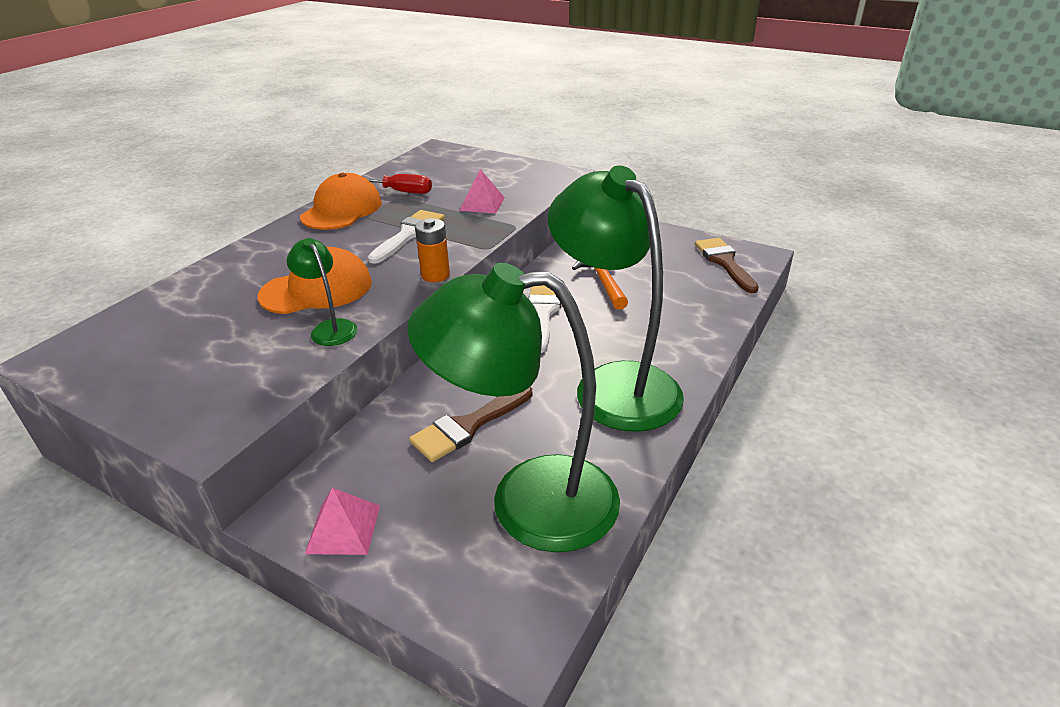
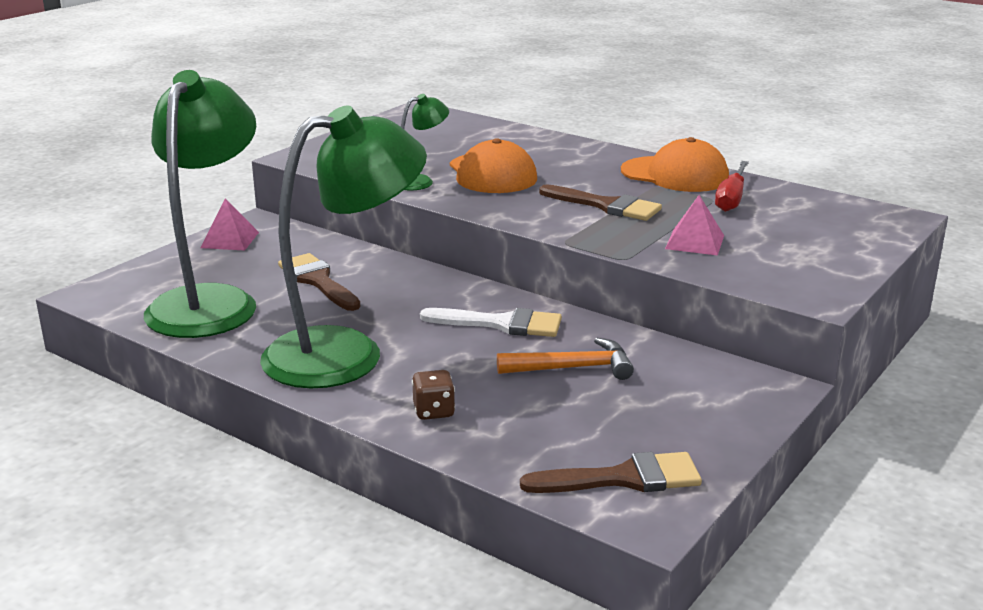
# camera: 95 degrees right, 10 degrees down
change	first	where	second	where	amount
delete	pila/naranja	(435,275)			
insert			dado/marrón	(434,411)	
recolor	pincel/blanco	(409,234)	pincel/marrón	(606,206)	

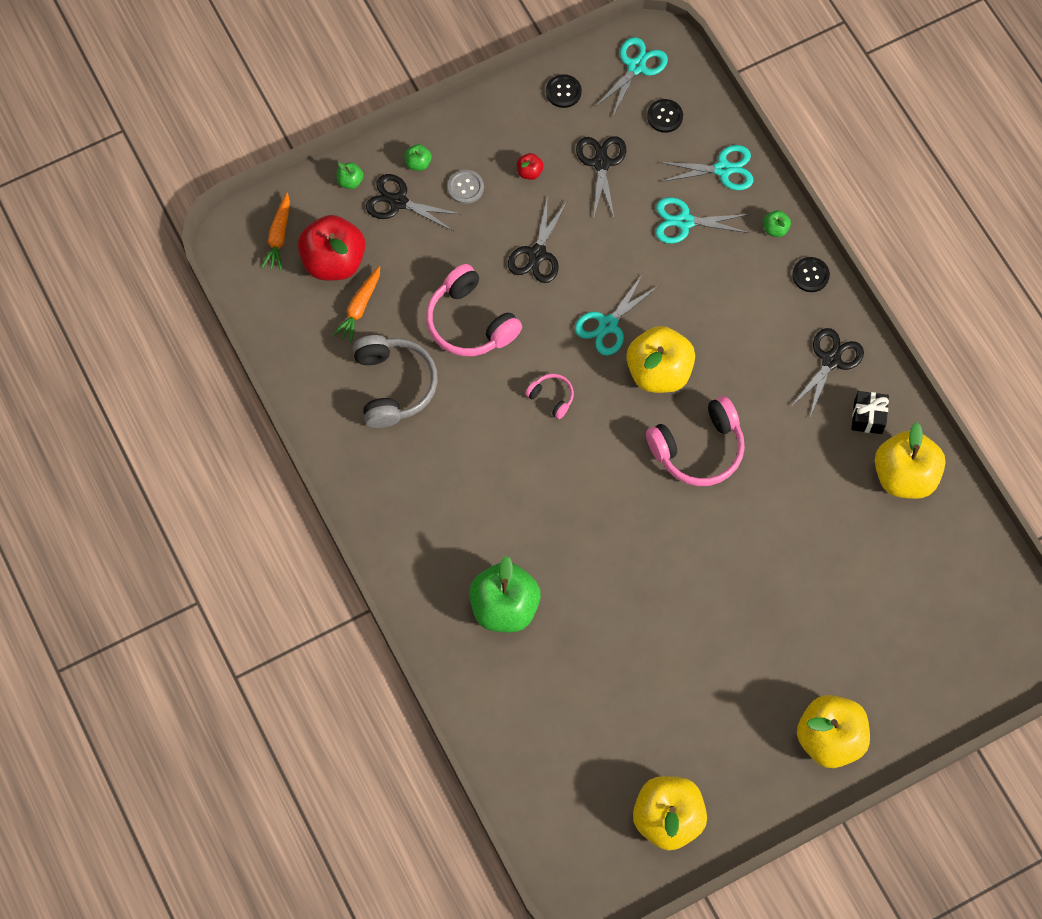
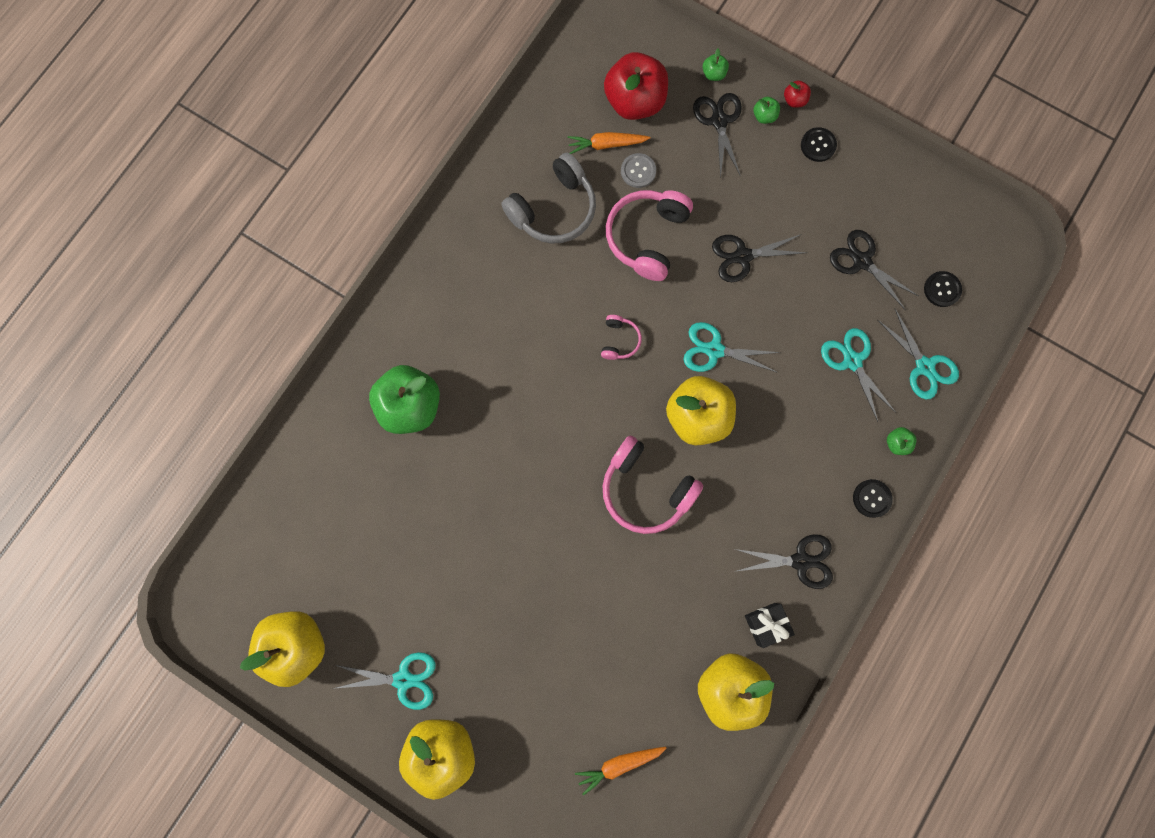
# camera: 60 degrees right, 10 degrees up
change	first	where	second	where	amount
move	zanahoria/naranja	(278,236)		(619,764)	
move	botón/gris	(465,187)		(638,171)	
move	manzana/rojo	(529,172)		(794,100)	
move	botón/negro	(563,92)		(818,145)	
move	tijeras/turquesa	(636,67)		(403,679)	
rotate	tijeras/negro	(601,163)		(862,261)	105 degrees counterclockwise

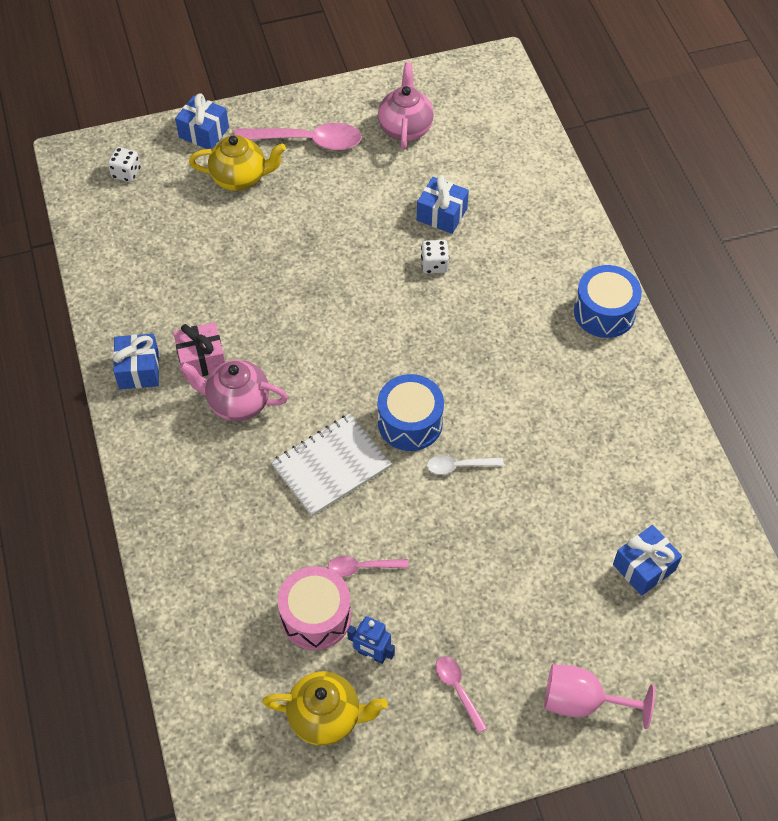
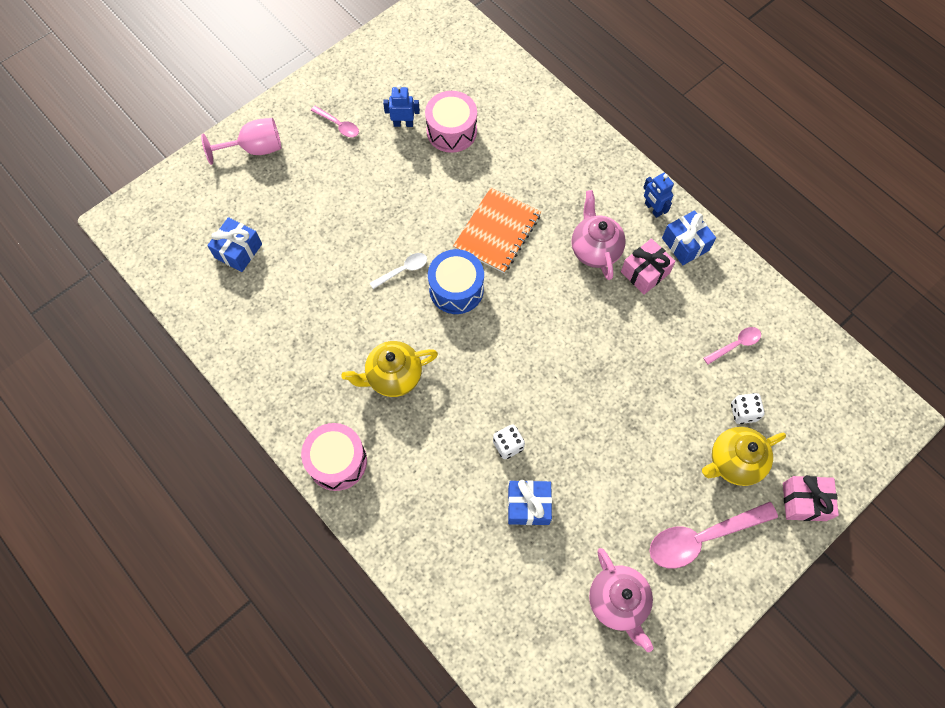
# camera: 155 degrees right, 10 degrees up
change	first	where	second	where	amount
insert			robot/azul	(652,209)	
move	dado/blanco	(126,173)		(743,412)	
move	tetera/amarillo	(326,717)		(393,377)	
move	cuchara/rosa	(362,567)		(735,345)	
recolor	regalo/azul	(204,132)	regalo/rosa	(804,501)	
recolor	cuaderno/blanco	(331,466)	cuaderno/naranja	(497,231)	
recolor	tambor/azul	(604,312)	tambor/rosa	(337,461)	
rotate	tetera/rosa	(237,403)		(594,250)	90 degrees counterclockwise

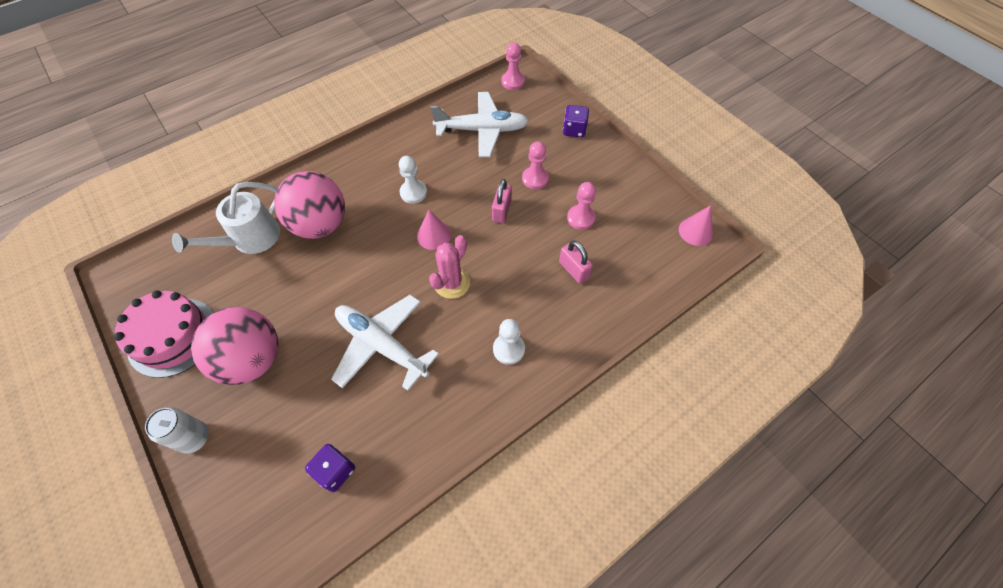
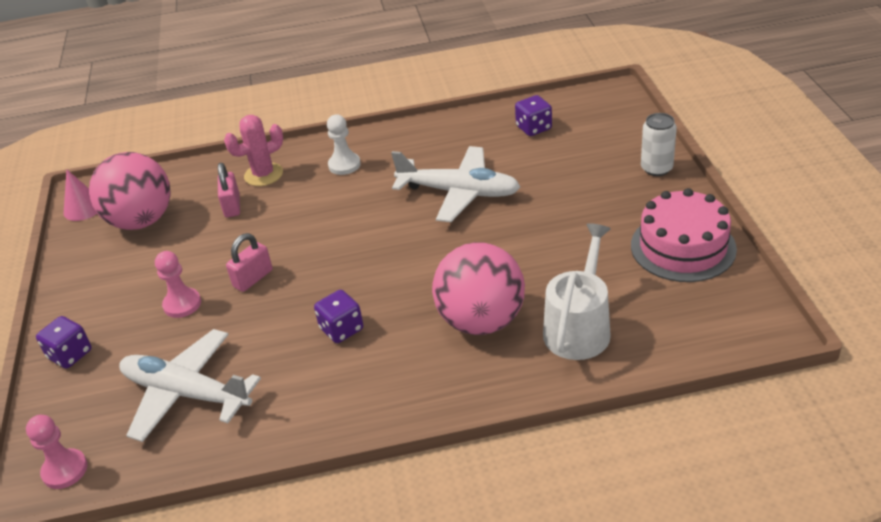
# camera: 150 degrees left, 20 degrees down
change	first	where	second	where	amount
delete	cono/rosa	(434,235)			
delete	peón/rosa	(580,218)			
move	pelota/rosa	(252,360)		(141,221)	
move	cactus/rosa	(452,283)		(263,174)	
replace	peón/blanco	(413,193)	dado/morado	(341,329)	
rotate	regadera/blanco	(250,239)		(579,328)	45 degrees counterclockwise
rotate	avión/blanco	(381,345)		(459,192)	45 degrees counterclockwise

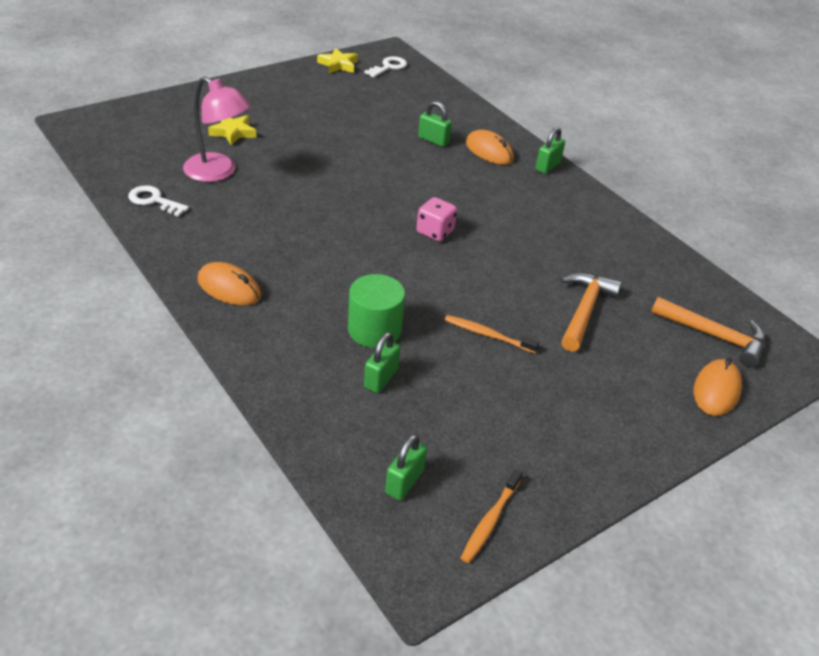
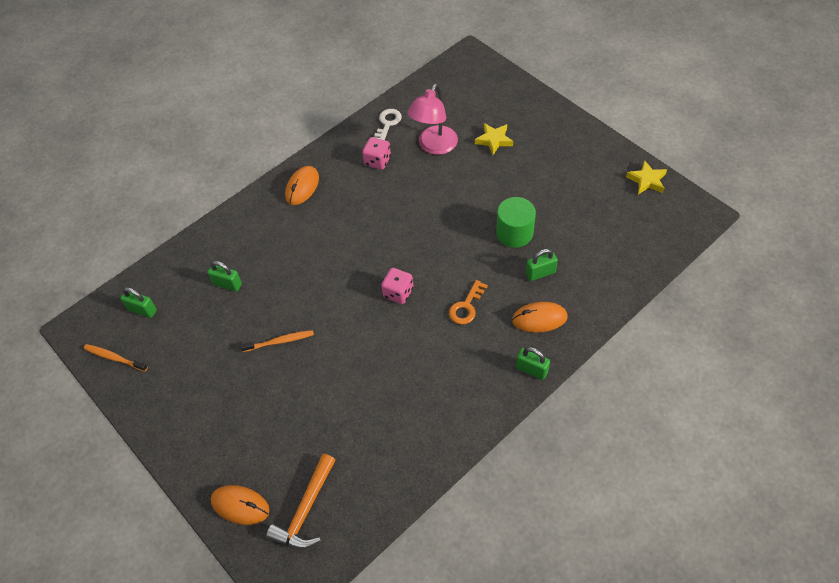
# camera: 90 degrees right, 15 degrees up
change	first	where	second	where	amount
delete	llave/blanco	(388,67)			
delete	martillo/naranja	(584,311)			
insert			dado/rosa	(377,161)	
insert			llave/naranja	(466,306)	
move	cilindro/verde	(374,330)		(514,233)	
rotate	candado/verde	(433,140)		(540,273)	45 degrees clockwise
rotate	cepillo de dientes/naranja	(487,335)		(280,341)	60 degrees clockwise
rotate	ratón/naranja	(489,151)		(539,319)	45 degrees clockwise

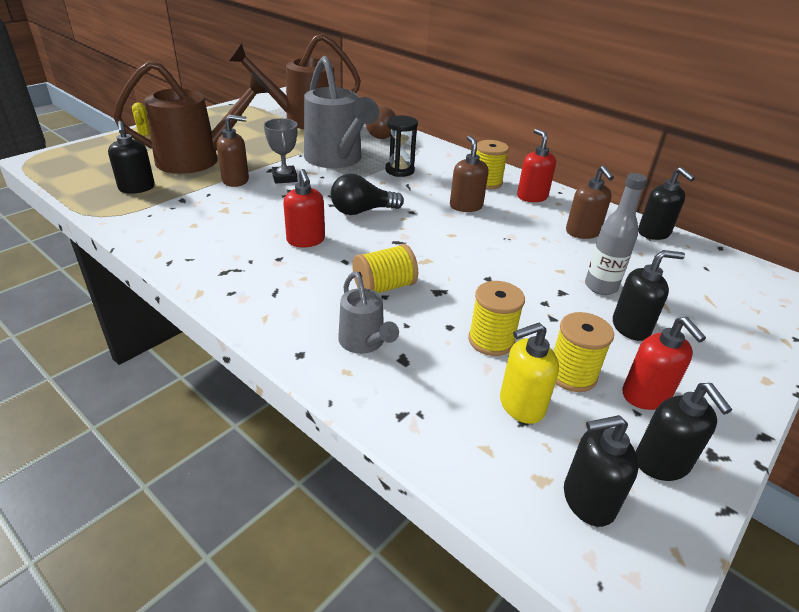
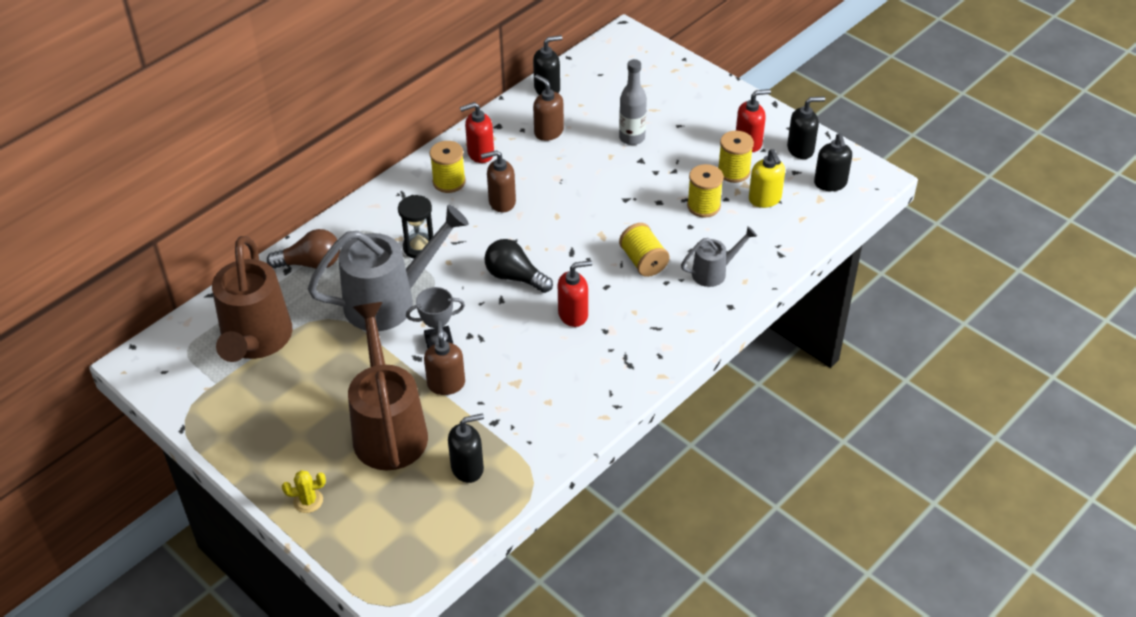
# camera: 85 degrees left, 10 degrees up
change	first	where	second	where	amount
delete	dispensador de jabón/negro	(631,327)			
rotate	bombilla/negro	(362,211)		(515,277)	135 degrees clockwise
rotate	dispensador de jabón/marrón	(582,232)		(548,132)	120 degrees counterclockwise

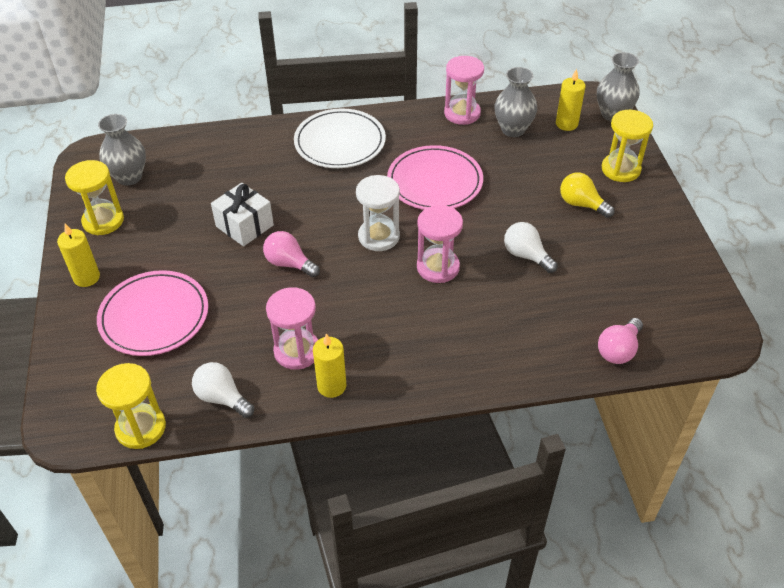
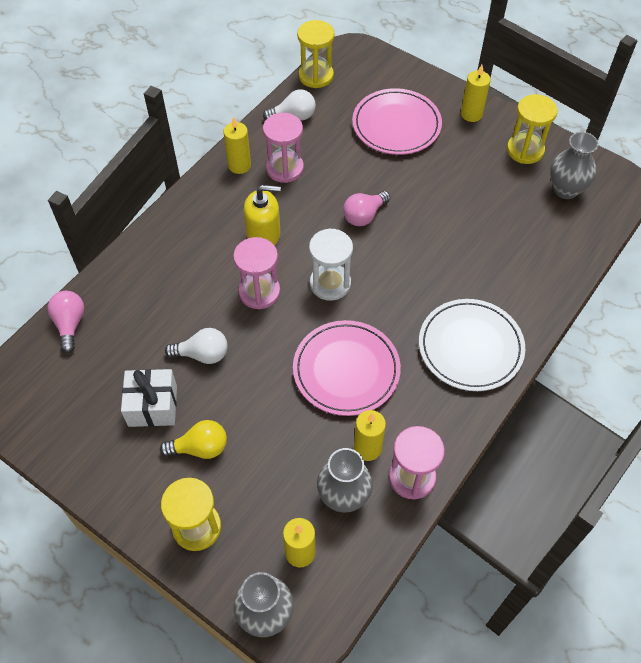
# camera: 135 degrees right, 10 degrees up
change	first	where	second	where	amount
insert			dispensador de jabón/amarillo	(263,234)	
insert			vela/amarillo	(367,448)	
move	regalo/blanco	(244,226)		(152,406)	
rotate	bombilla/rosa	(289,263)		(364,216)	150 degrees clockwise

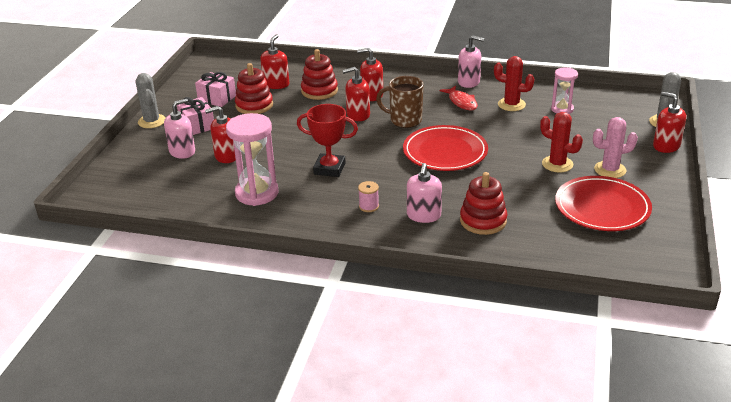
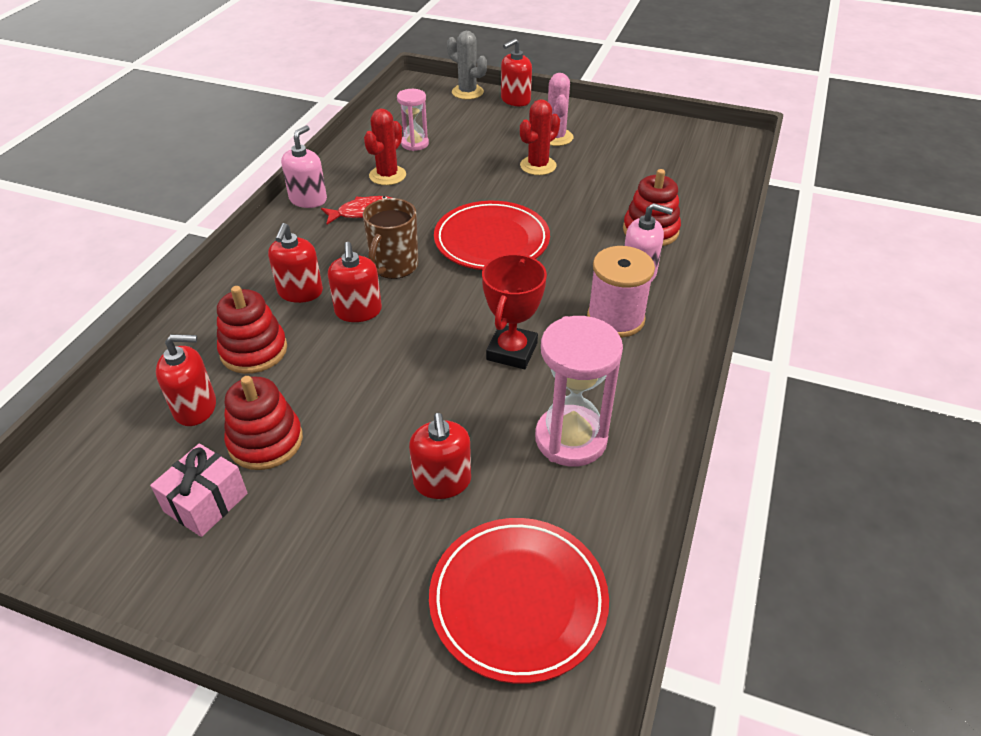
# camera: 85 degrees left, 10 degrees up
change	first	where	second	where	amount
delete	cactus/gris	(152,121)			
delete	dispensador de jabón/rosa	(182,152)			
delete	regalo/rosa	(197,125)			
move	plato/rojo	(602,207)		(518,600)	
rotate	dispensador de jabón/rojo	(276,84)		(195,408)	150 degrees clockwise
resize	carrete/rosa	(369,206)		(615,318)	x2.04

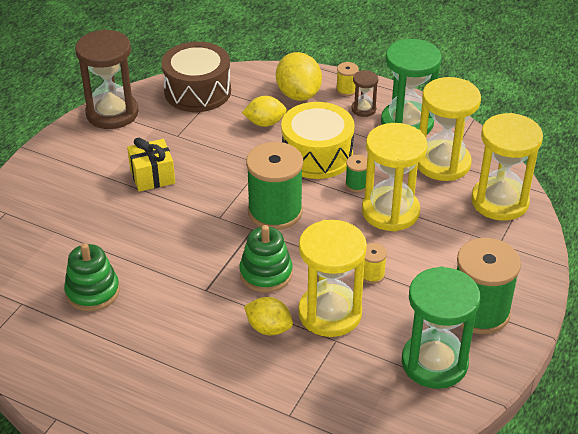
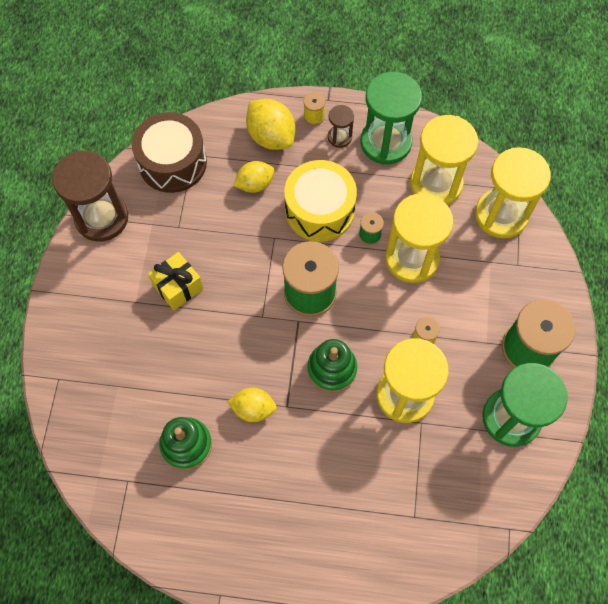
# camera: 20 degrees left, 25 degrees up
change	first	where	second	where	amount
move	limón/amarillo	(268,328)		(253,409)	

